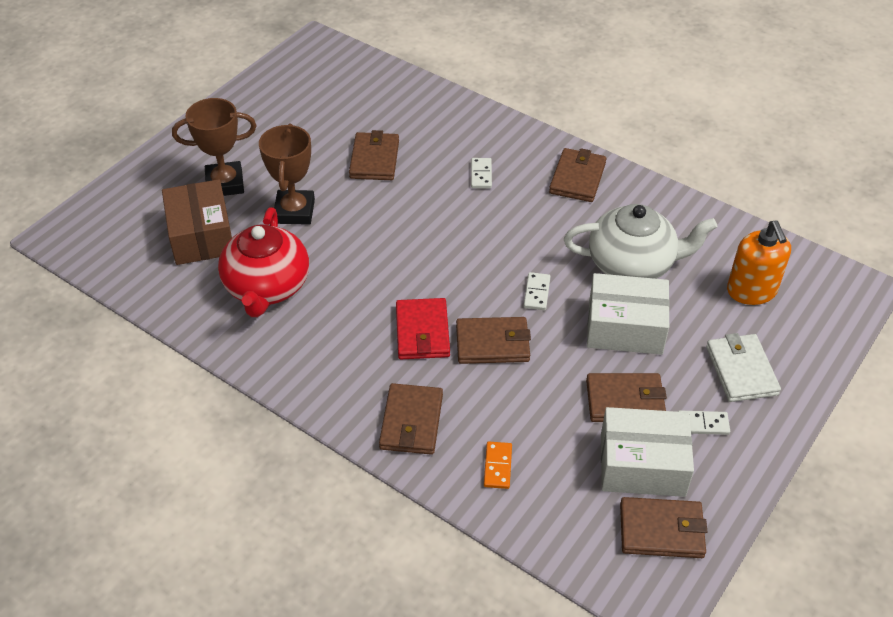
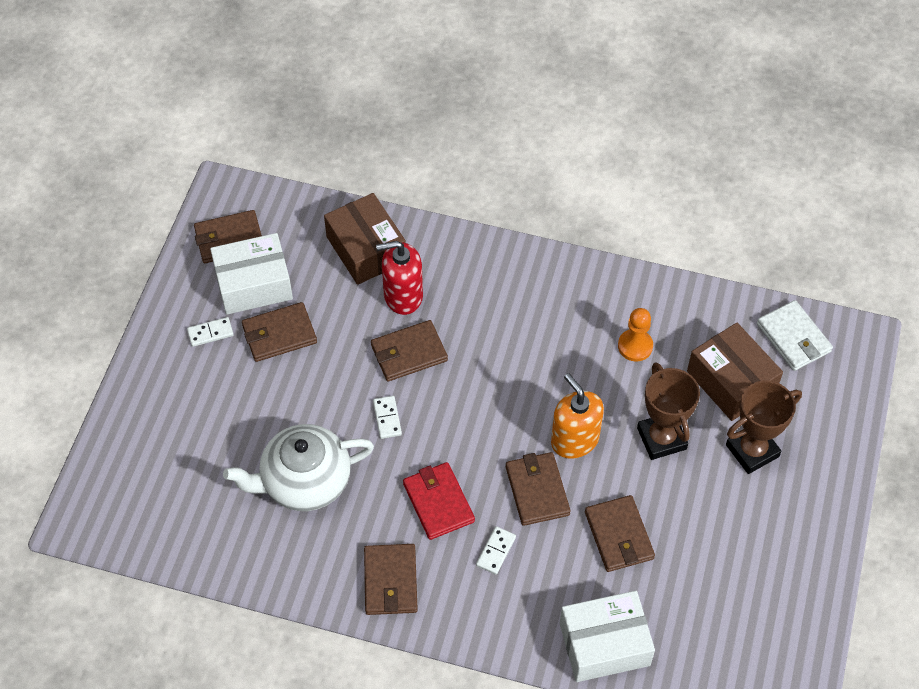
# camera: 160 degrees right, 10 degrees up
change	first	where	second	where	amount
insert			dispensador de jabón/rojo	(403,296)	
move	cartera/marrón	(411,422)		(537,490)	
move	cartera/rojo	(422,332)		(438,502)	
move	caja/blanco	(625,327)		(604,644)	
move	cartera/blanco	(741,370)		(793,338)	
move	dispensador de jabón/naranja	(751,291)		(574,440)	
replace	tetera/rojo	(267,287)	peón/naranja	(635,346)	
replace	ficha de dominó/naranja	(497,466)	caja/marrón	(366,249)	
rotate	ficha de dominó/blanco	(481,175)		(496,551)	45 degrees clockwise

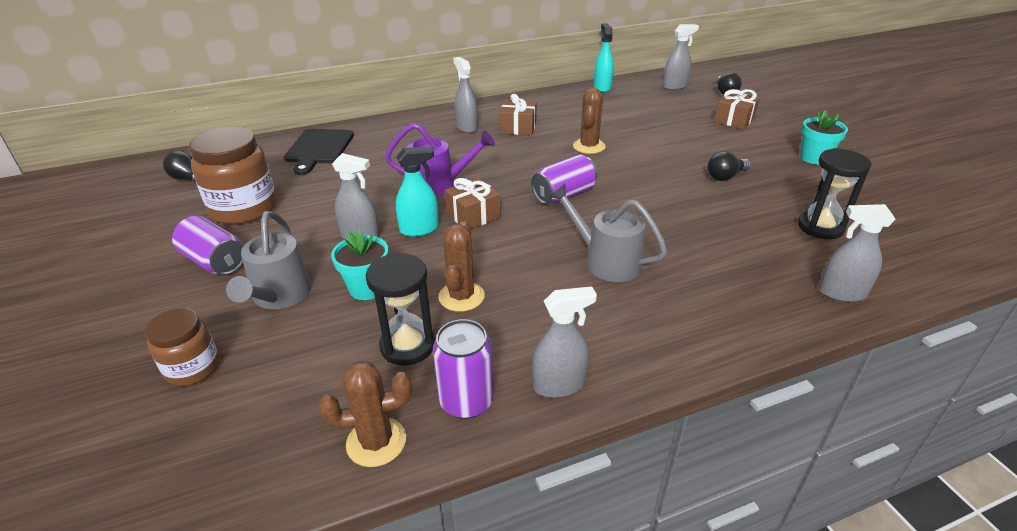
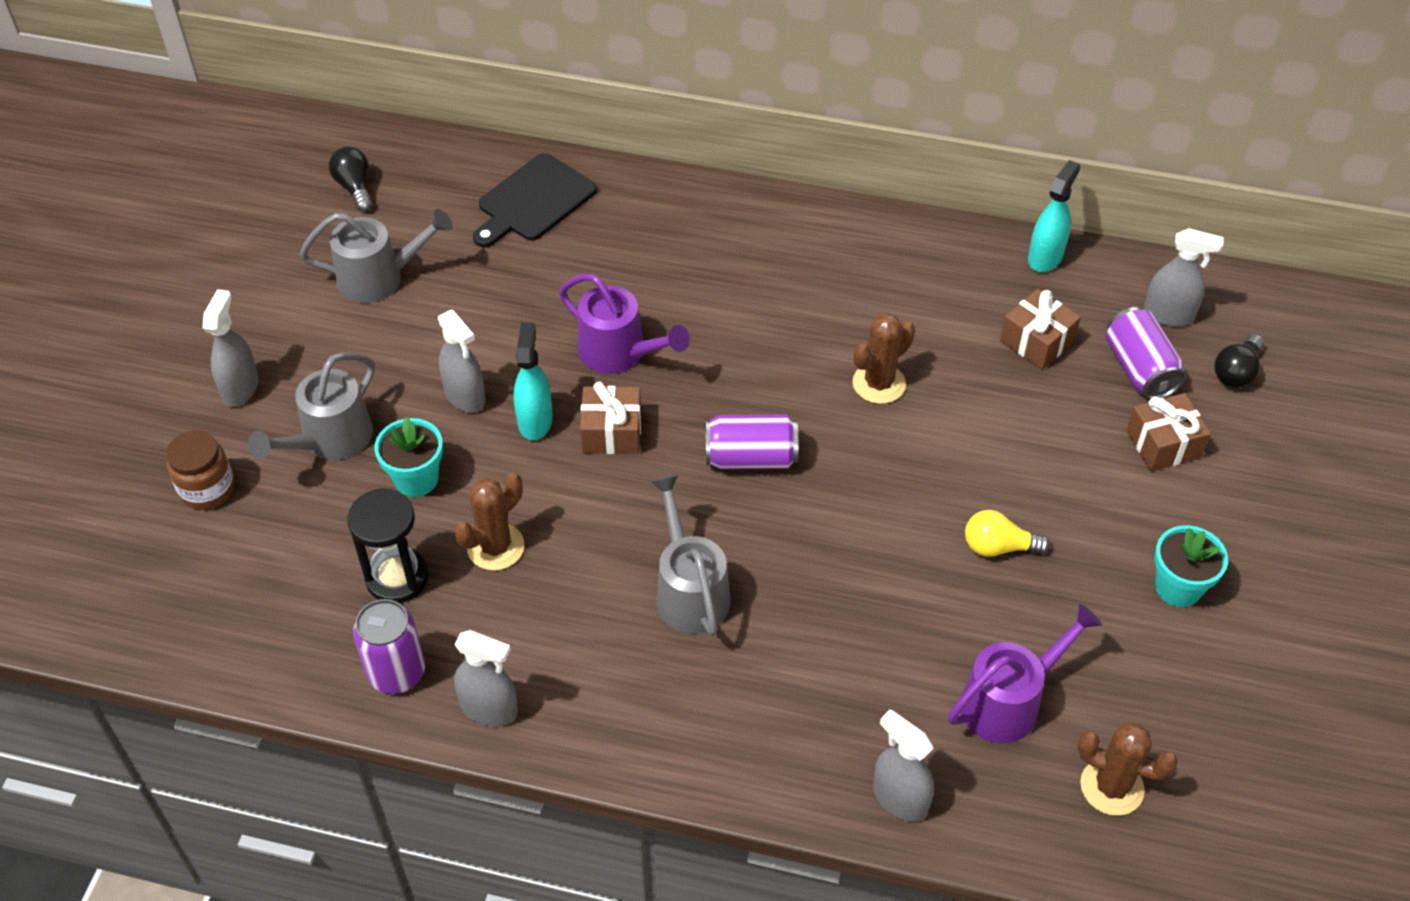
# camera: 35 degrees right, 15 degrees up
change	first	where	second	where	amount
move	lata/morado	(215,261)		(1139,369)	
move	cactus/marrón	(376,442)		(1112,787)	
move	pulverizador/gris	(467,127)		(240,388)	
move	regalo/marrón	(518,128)		(1036,341)	
replace	tarro/marrón	(244,209)	regadera/gris	(380,277)	
replace	reloj de arena/negro	(820,227)	regadera/morado	(1009,701)	
recolor	bombilla/negro	(725,177)	bombilla/amarillo	(998,547)	
rotate	pulverizador/turquesa	(419,229)		(535,420)	105 degrees counterclockwise

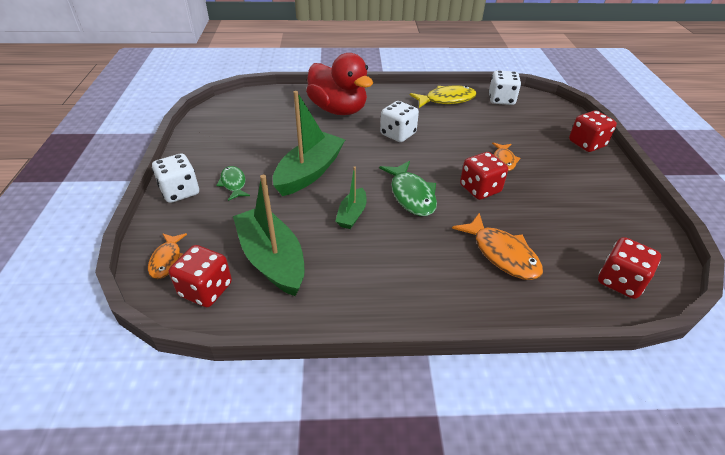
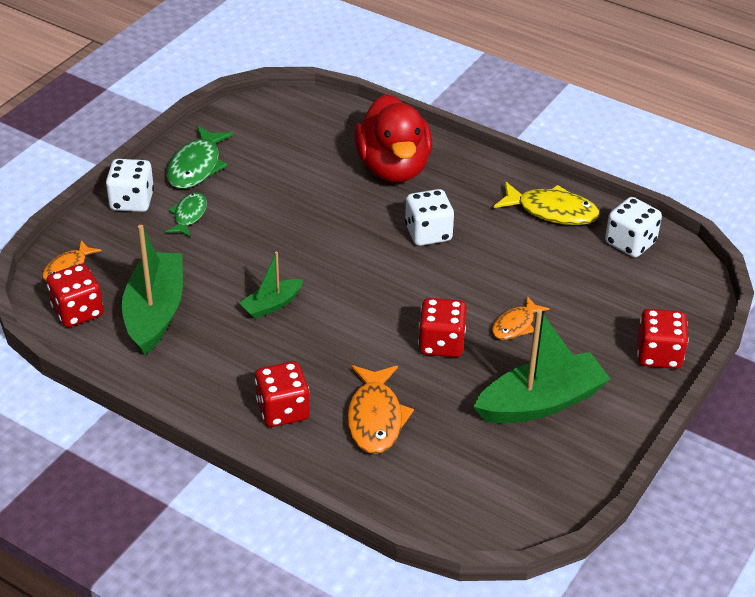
# camera: 35 degrees right, 0 degrees up
change	first	where	second	where	amount
move	barco/verde	(309,172)		(541,402)	
move	pez/verde	(411,195)		(196,166)	
move	dado/rojo	(620,281)		(283,410)	

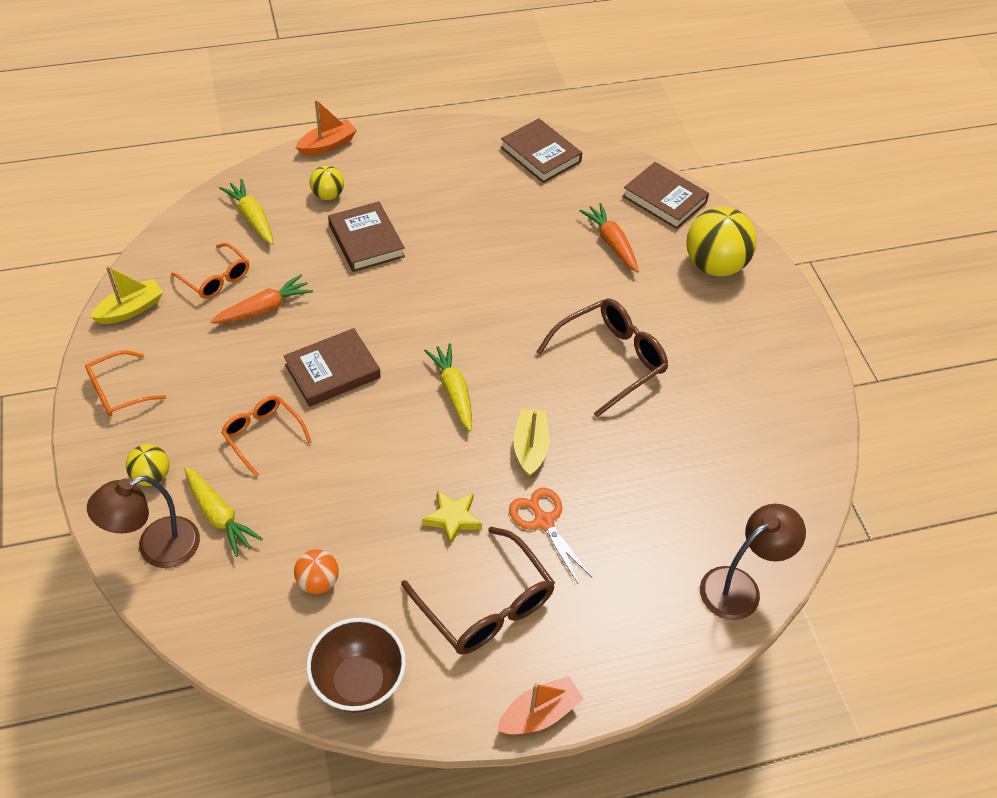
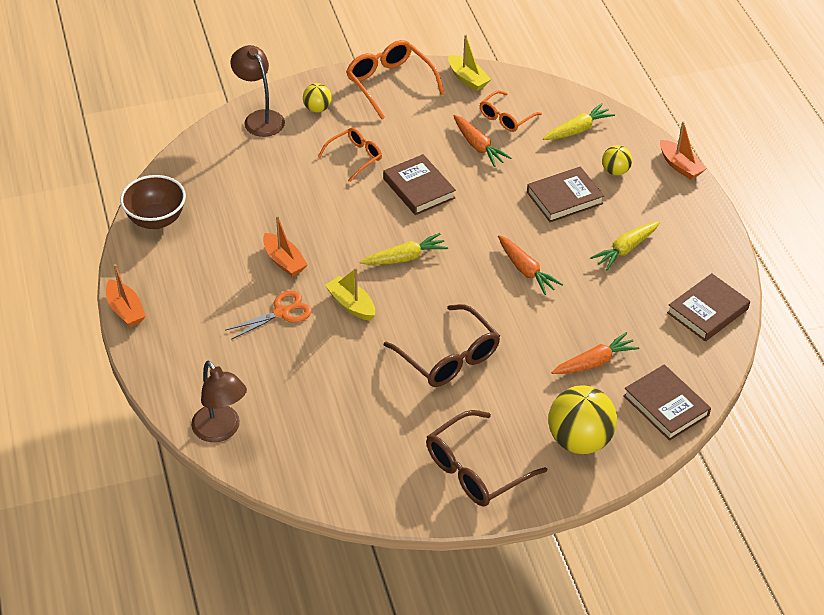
# camera: 90 degrees right, 5 degrees down
change	first	where	second	where	amount
delete	pelota/naranja	(318,582)			
insert			zanahoria/naranja	(526,270)	
move	zanahoria/amarillo	(219,516)		(625,249)	
move	gafas/marrón	(486,605)		(475,470)	
replace	estrella/amarillo	(452,518)	barco/naranja	(284,261)	
rotate	barco/amarillo	(530,448)		(351,304)	135 degrees counterclockwise
rotate	libro/marrón	(664,199)		(666,406)	75 degrees counterclockwise
resize	gafas/naranja	(118,391)		(389,83)	x1.59

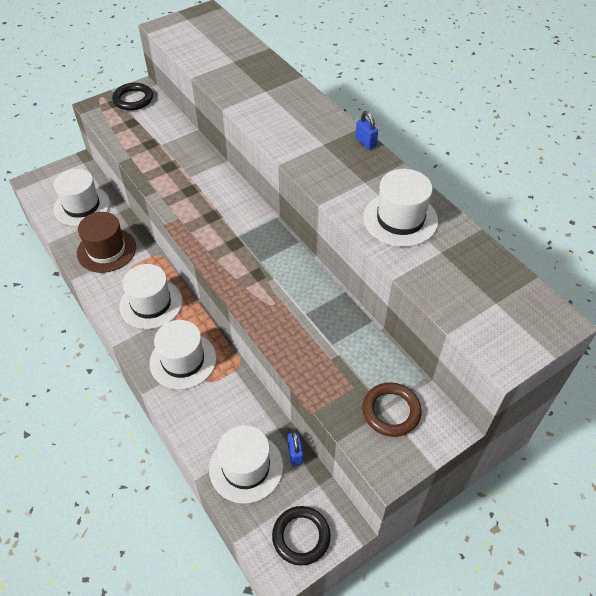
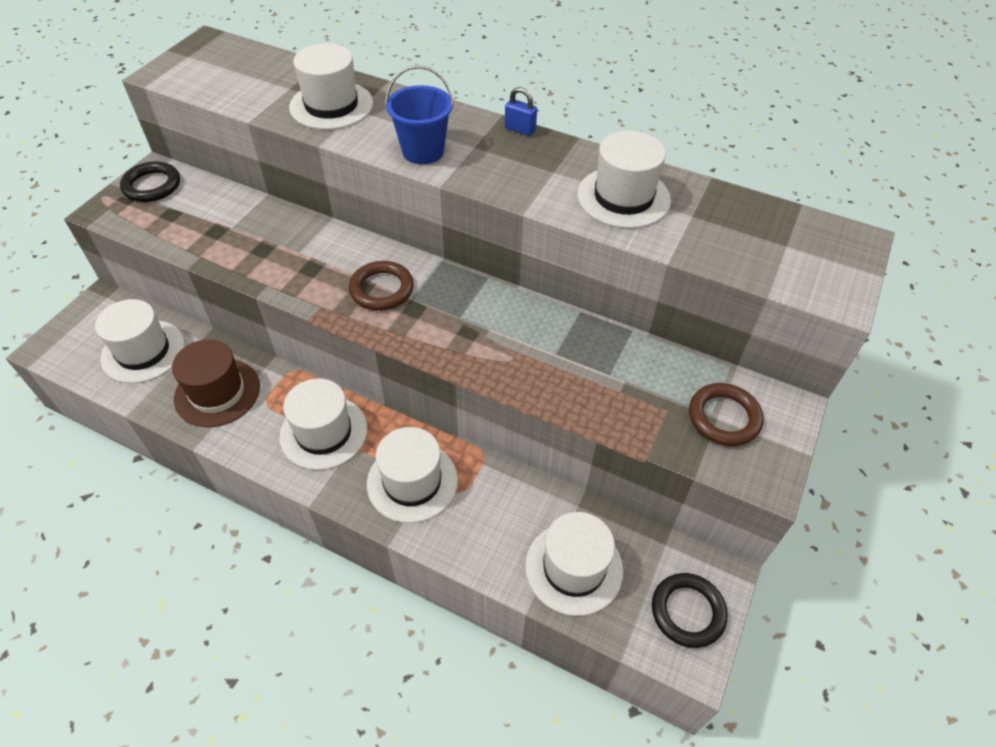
# camera: 30 degrees left, 0 degrees up
change	first	where	second	where	amount
delete	candado/azul	(295,453)			
insert			sombrero/blanco	(331,105)	
insert			anillo/marrón	(382,289)	
insert			balde/azul	(423,151)	

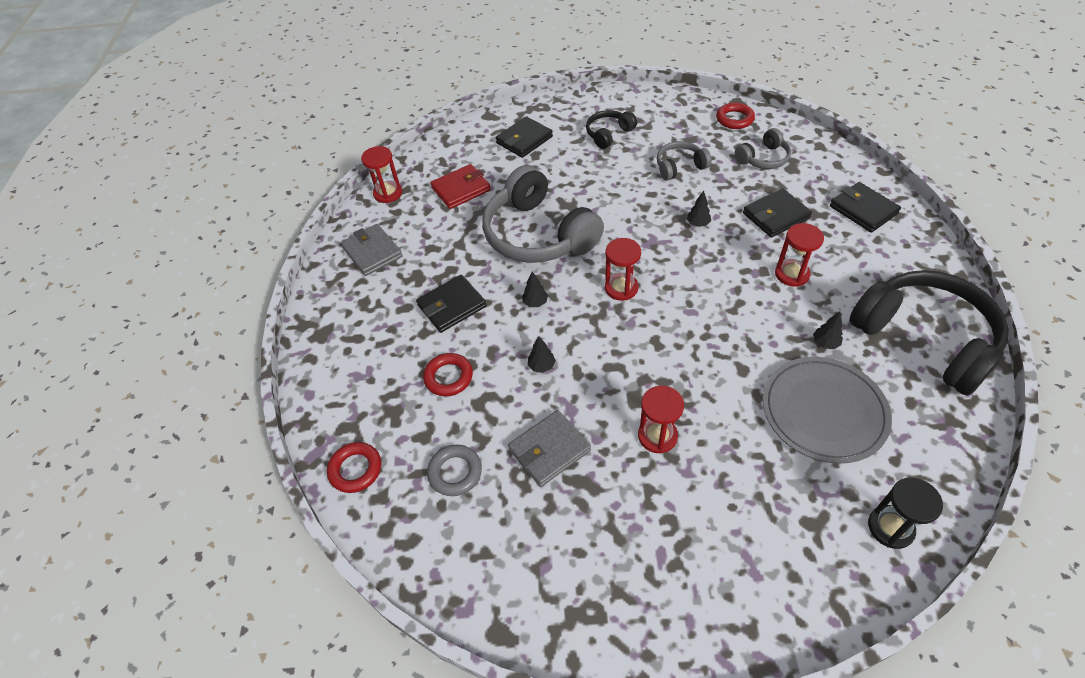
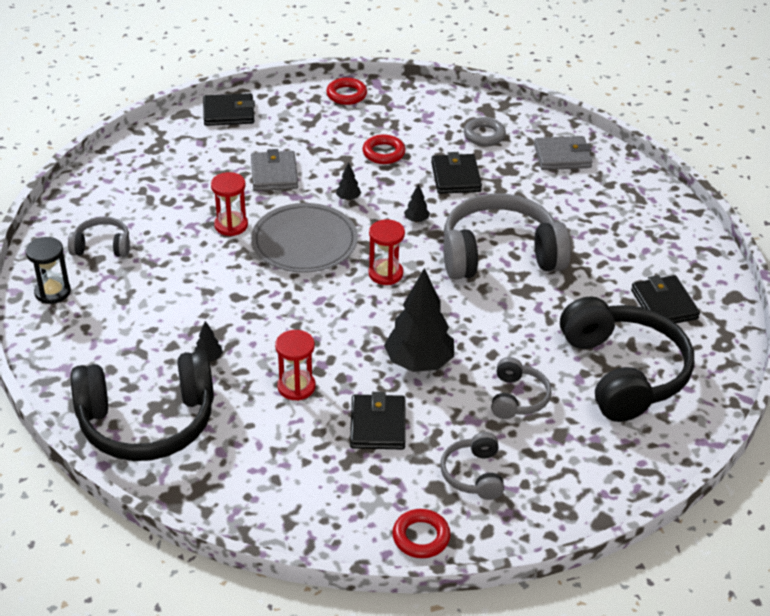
# camera: 115 degrees right, 10 degrees down
change	first	where	second	where	amount
delete	reloj de arena/rojo	(388,193)			
delete	cartera/rojo	(461,189)			
insert			auriculares/gris	(102,246)	
move	anillo/gris	(455,472)		(484,135)	
move	anillo/rojo	(734,119)		(421,537)	
move	plato/gris	(823,411)		(304,242)	
move	cartera/negro	(863,210)		(229,113)	
resize	auriculares/negro	(608,134)		(624,372)	x2.07
resize	árbol/negro	(698,224)		(419,363)	x2.43

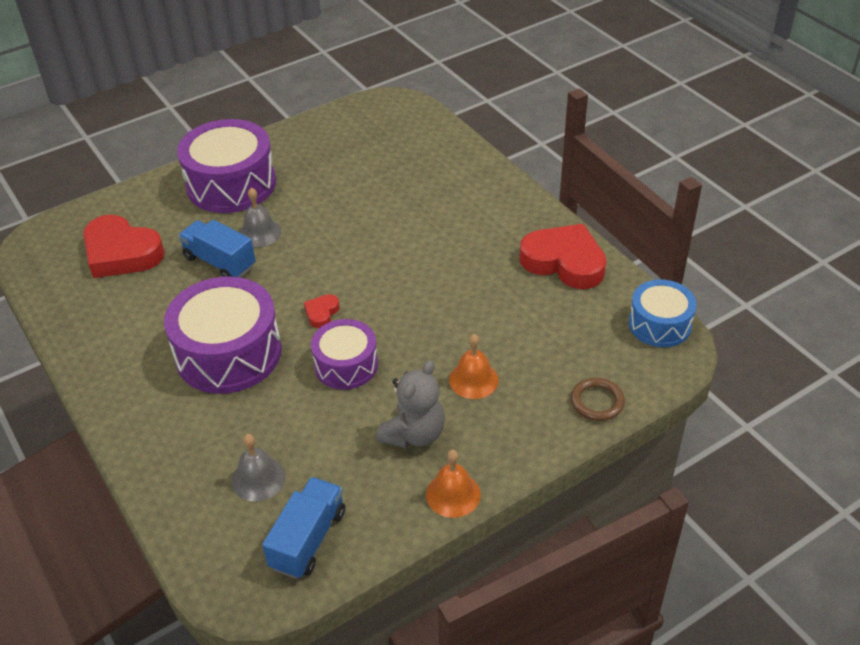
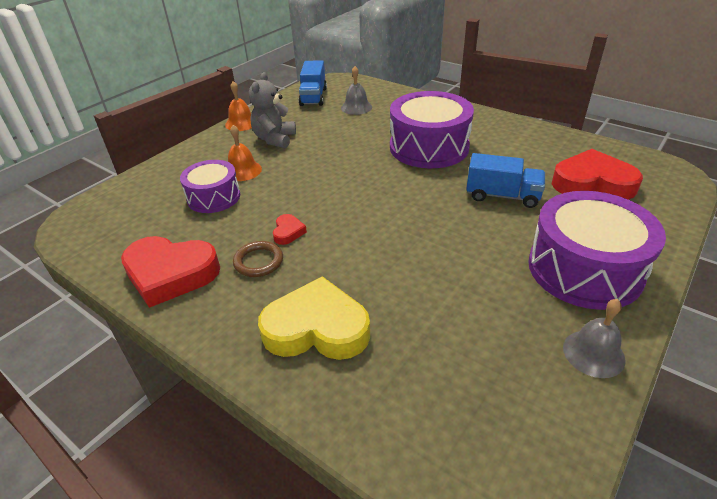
# camera: 160 degrees right, 5 degrees down
change	first	where	second	where	amount
delete	tambor/azul	(659,324)			
insert			corazón/amarillo	(317,328)	
move	campana/gris	(259,233)		(593,353)	
move	corazón/rojo	(321,313)		(288,232)	
move	tambor/morado	(346,365)		(214,197)	
move	anillo/marrón	(597,402)		(258,261)	

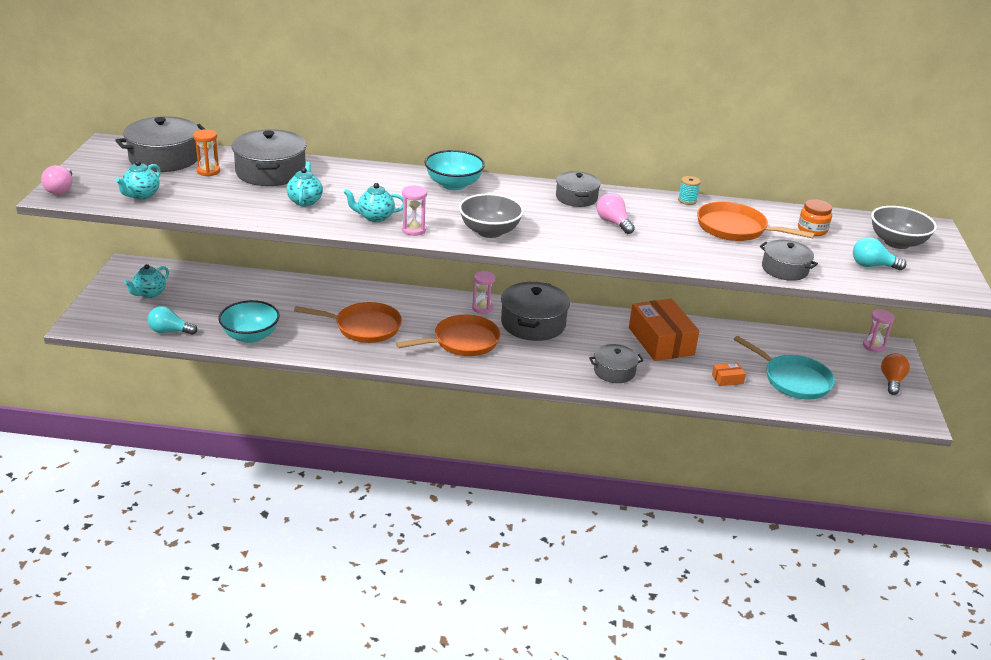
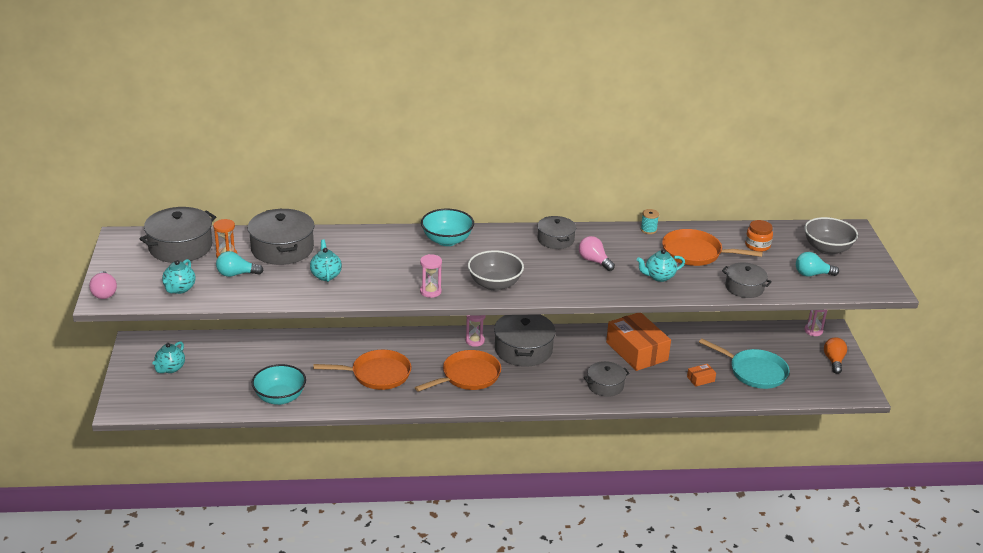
# camera: 10 degrees left, 0 degrees up
change	first	where	second	where	amount
move	bombilla/turquesa	(170,331)		(236,274)	
move	tetera/turquesa	(375,217)		(659,277)	

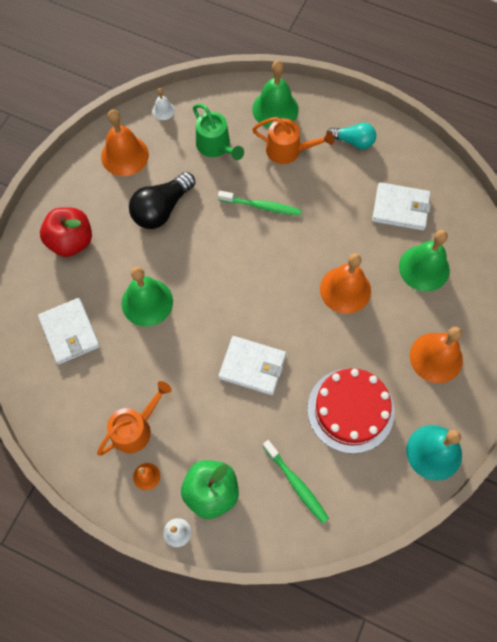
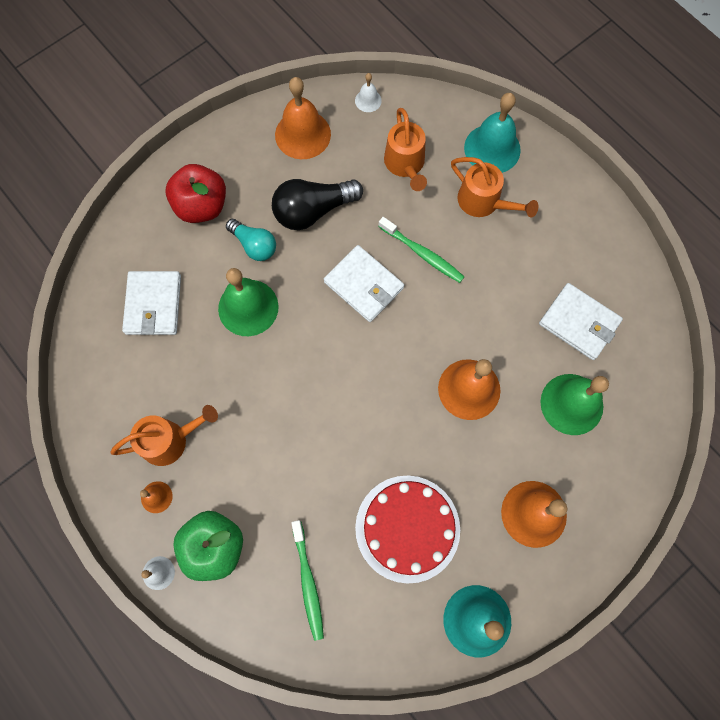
# camera: 25 degrees right, 5 degrees up
change	first	where	second	where	amount
move	cartera/blanco	(252,366)		(363,285)	
move	bombilla/turquesa	(353,141)		(254,245)	
recolor	regadera/verde	(216,146)	regadera/naranja	(405,165)	
recolor	campana/verde	(275,109)	campana/turquesa	(492,148)	

